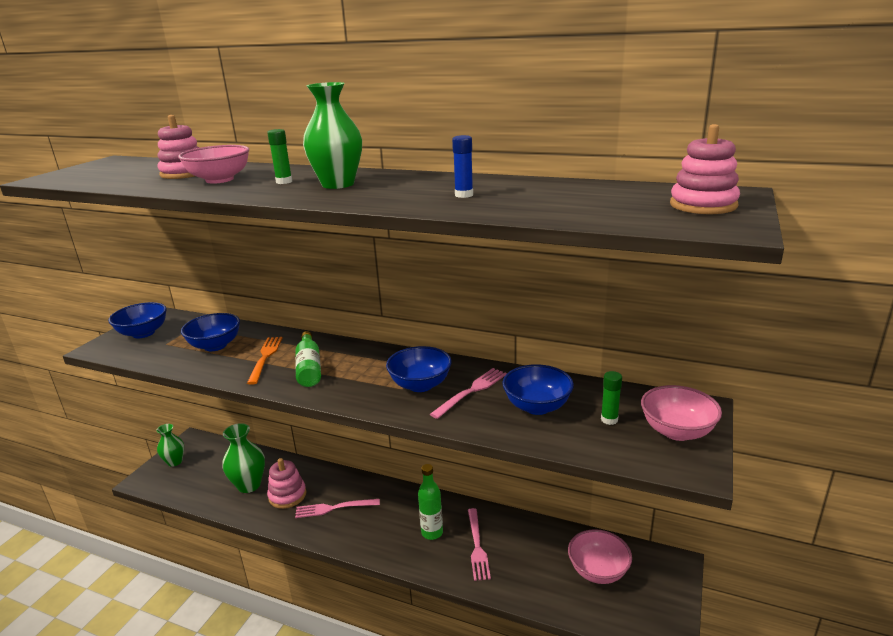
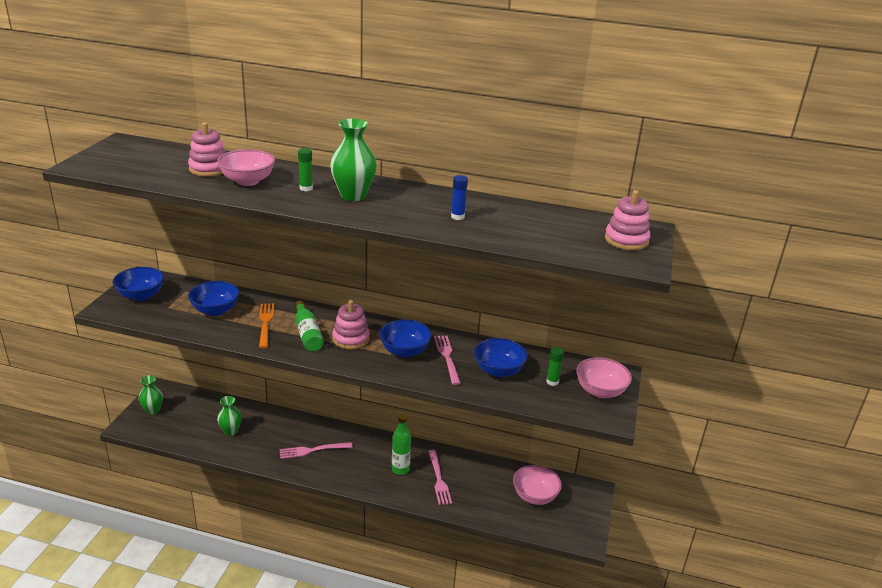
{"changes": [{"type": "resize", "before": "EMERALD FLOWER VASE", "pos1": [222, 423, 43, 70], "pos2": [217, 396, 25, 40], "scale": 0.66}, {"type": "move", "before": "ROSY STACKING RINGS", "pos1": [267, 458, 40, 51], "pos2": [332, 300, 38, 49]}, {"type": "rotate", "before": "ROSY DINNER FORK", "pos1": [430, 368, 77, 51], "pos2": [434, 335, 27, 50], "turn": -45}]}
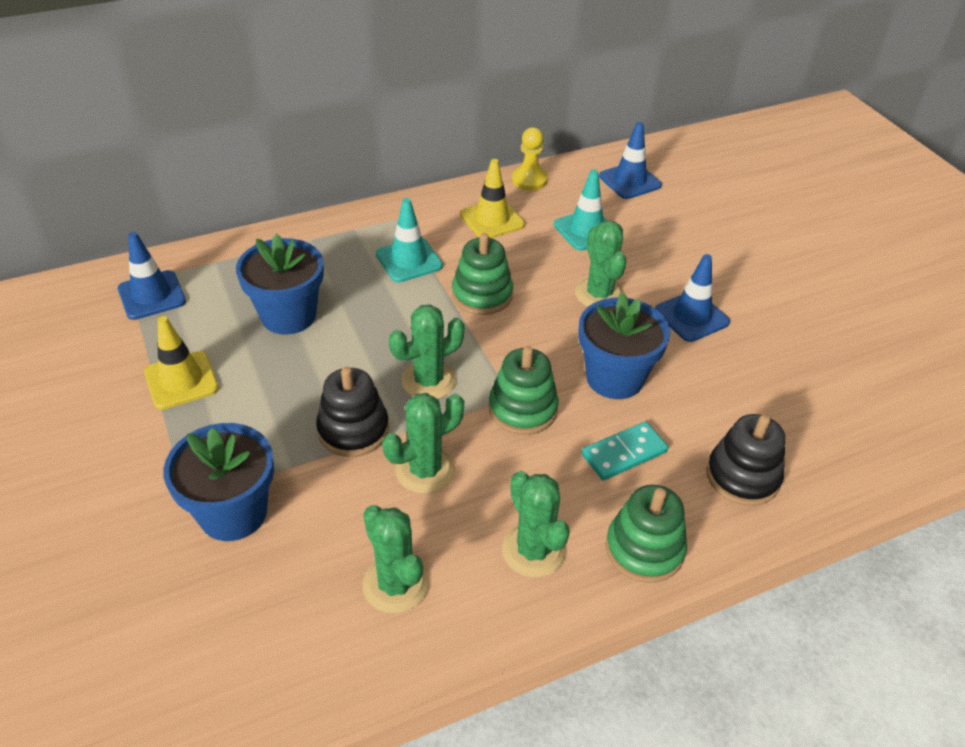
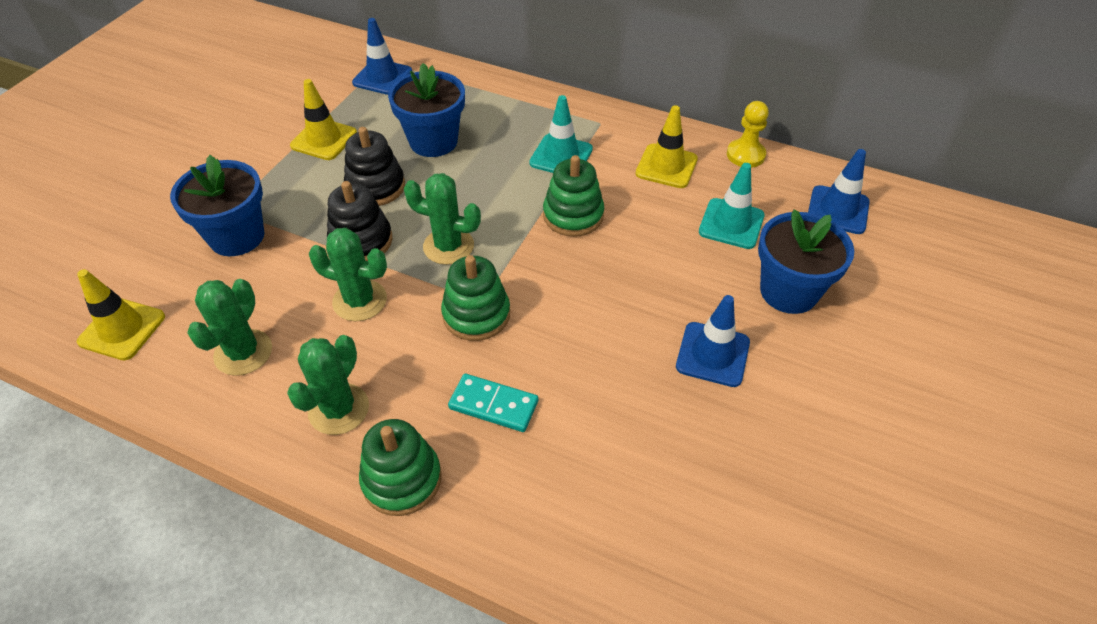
{"changes": [{"type": "insert", "after": "GOLDEN ROAD CONE", "pos2": [77, 269, 88, 91]}, {"type": "move", "before": "JET-BLACK STACKING RINGS", "pos1": [707, 414, 78, 92], "pos2": [344, 127, 61, 79]}, {"type": "move", "before": "BLUE POTTED PLANT", "pos1": [578, 293, 92, 106], "pos2": [758, 209, 96, 105]}, {"type": "delete", "before": "EMERALD PRICKLY PLANT", "pos1": [575, 220, 51, 87]}]}
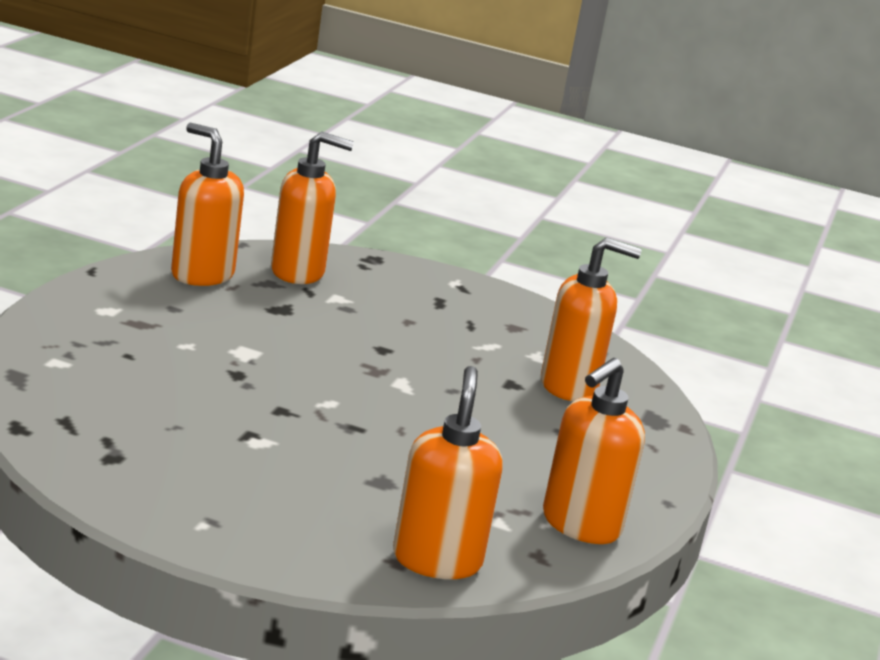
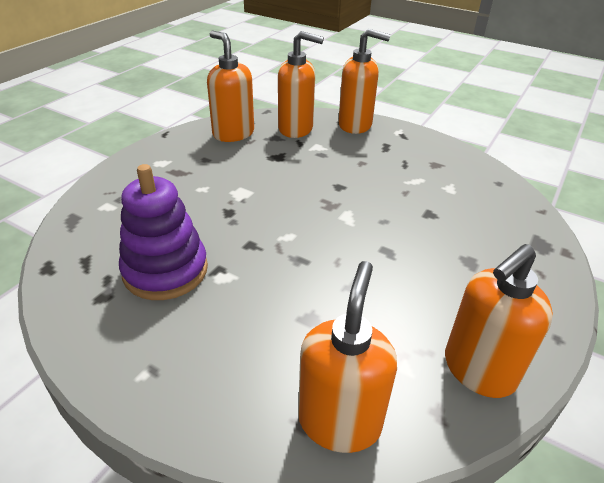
{"changes": [{"type": "insert", "after": "PURPLE STACKING RINGS", "pos2": [119, 164, 89, 136]}, {"type": "move", "before": "ORANGE-COLOURED SOAP PUMP", "pos1": [541, 237, 101, 164], "pos2": [338, 29, 53, 105]}]}
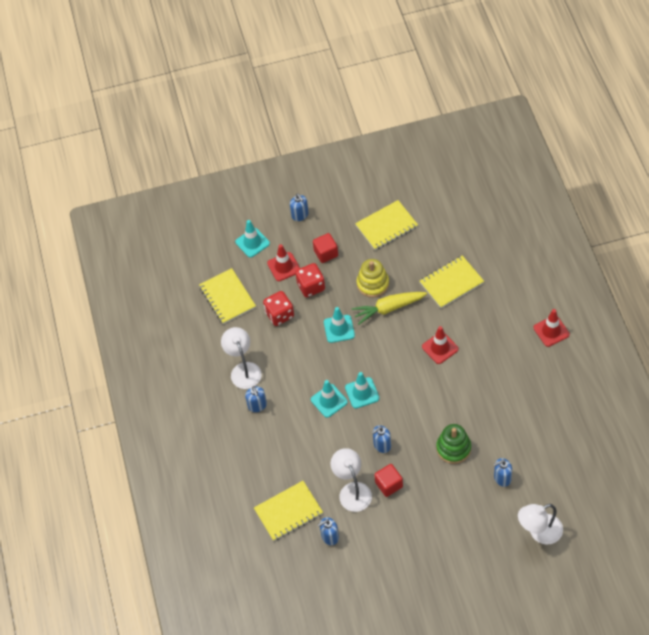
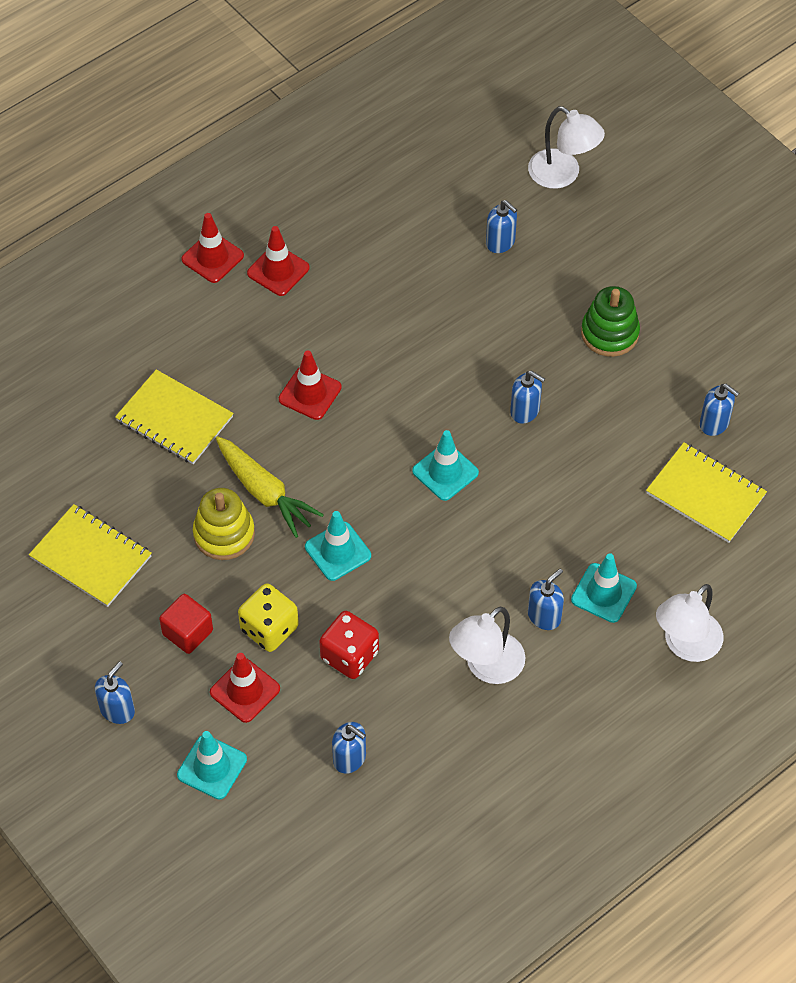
{"changes": [{"type": "recolor", "before": "CRIMSON DICE", "after": "GOLDEN DICE", "pos1": [295, 263, 30, 34], "pos2": [238, 583, 61, 69]}, {"type": "insert", "after": "CRIMSON ROAD CONE", "pos2": [247, 226, 63, 70]}, {"type": "replace", "before": "GOLDEN NOTEBOOK", "after": "BLUE SOAP PUMP", "pos1": [199, 268, 57, 56], "pos2": [332, 722, 34, 52]}, {"type": "move", "before": "TURQUOISE ROAD CONE", "pos1": [311, 380, 37, 38], "pos2": [571, 553, 66, 70]}, {"type": "move", "before": "EMERALD STACKING RINGS", "pos1": [436, 424, 35, 40], "pos2": [581, 286, 59, 71]}, {"type": "move", "before": "SNOW-WHITE LAMP", "pos1": [330, 448, 42, 64], "pos2": [656, 584, 67, 78]}, {"type": "delete", "before": "CRIMSON SOLID CUBE", "pos1": [374, 464, 29, 33]}]}
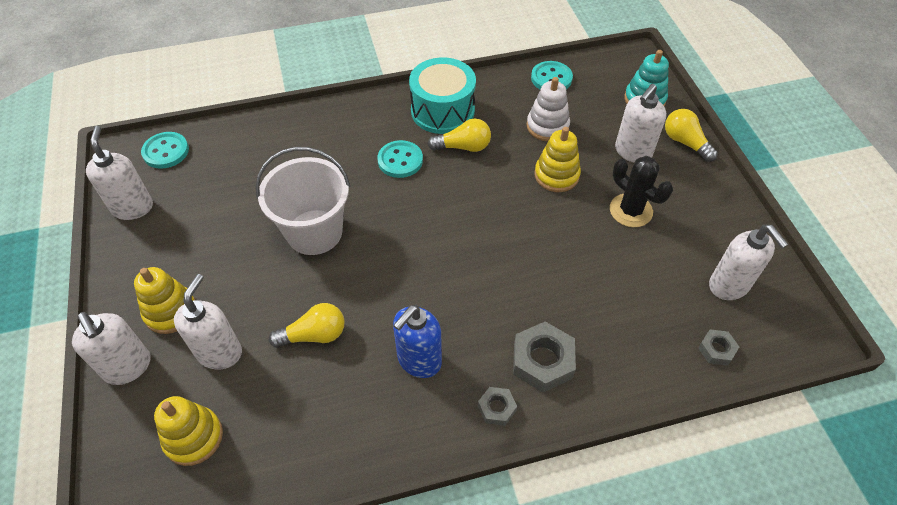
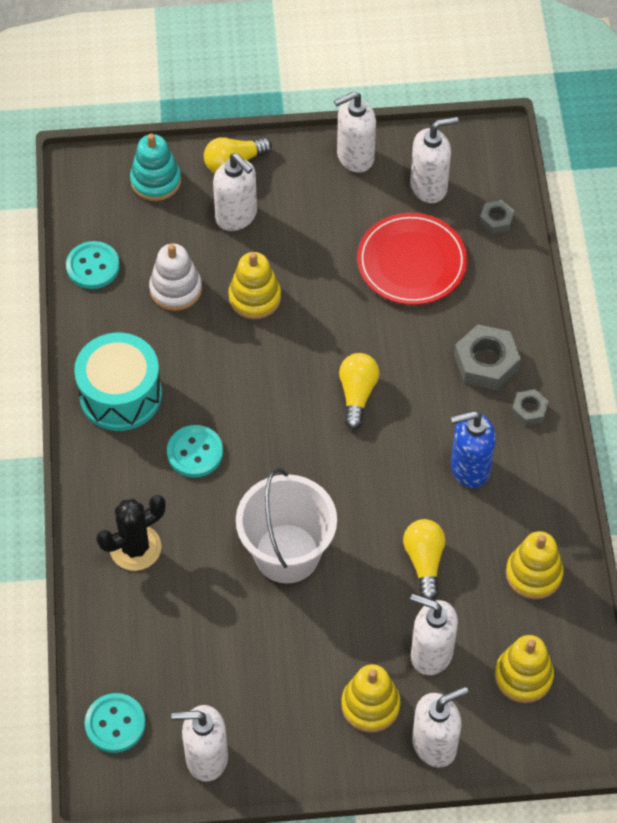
{"changes": [{"type": "move", "before": "JET-BLACK PRICKLY PLANT", "pos1": [610, 156, 63, 71], "pos2": [96, 495, 70, 76]}, {"type": "insert", "after": "SNOW-WHITE SOAP PUMP", "pos2": [334, 92, 42, 81]}, {"type": "move", "before": "GOLDEN LIGHTBULB", "pos1": [427, 118, 64, 34], "pos2": [339, 353, 40, 76]}, {"type": "insert", "after": "CRIMSON PLATE", "pos2": [357, 213, 110, 92]}, {"type": "rotate", "before": "BLUE SOAP PUMP", "pos1": [393, 305, 49, 73], "pos2": [451, 411, 45, 77], "turn": 120}, {"type": "insert", "after": "GOLDEN STACKING RINGS", "pos2": [506, 531, 58, 69]}]}
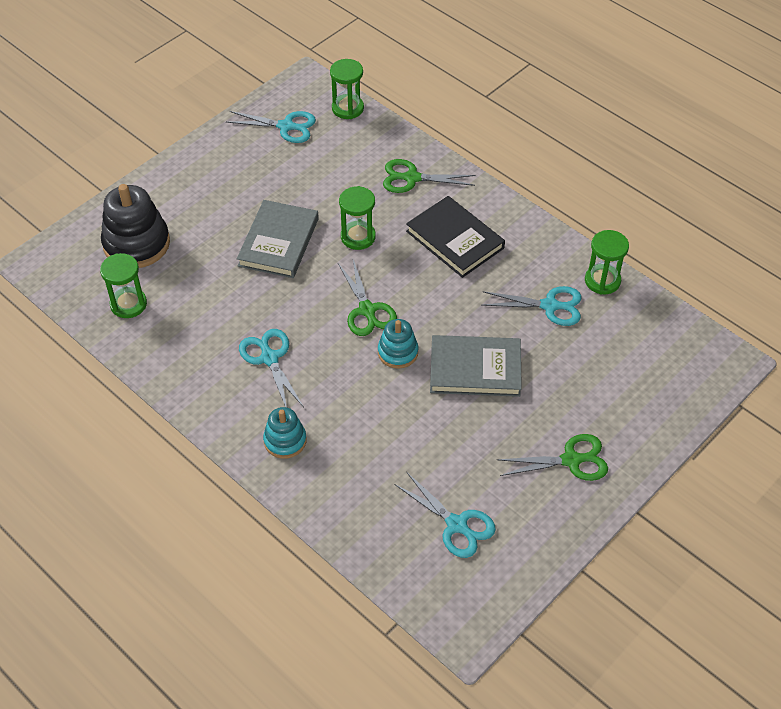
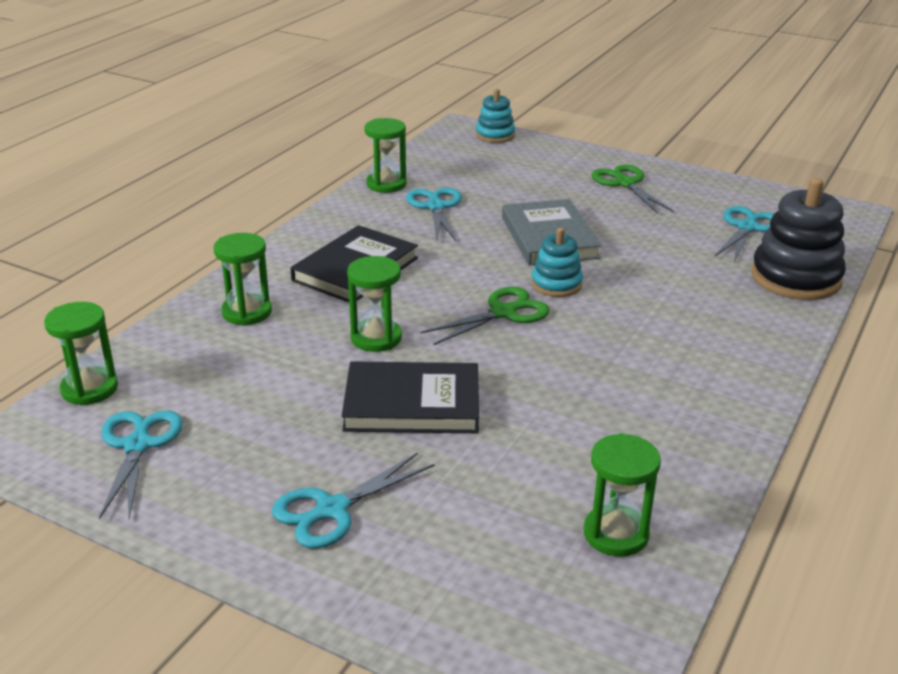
{"changes": [{"type": "replace", "before": "EMERALD PAIR OF SCISSORS", "after": "EMERALD SAND TIMER", "pos1": [383, 159, 92, 34], "pos2": [214, 233, 58, 93]}, {"type": "move", "before": "TURQUOISE PAIR OF SCISSORS", "pos1": [239, 329, 65, 78], "pos2": [272, 452, 162, 97]}, {"type": "recolor", "before": "ASH-GREY HARDBACK", "after": "JET-BLACK HARDBACK", "pos1": [237, 200, 82, 78], "pos2": [342, 361, 137, 72]}, {"type": "move", "before": "TURQUOISE STACKING RINGS", "pos1": [263, 407, 43, 52], "pos2": [476, 89, 39, 54]}, {"type": "move", "before": "JET-BLACK STACKING RINGS", "pos1": [101, 184, 69, 84], "pos2": [751, 178, 95, 122]}]}
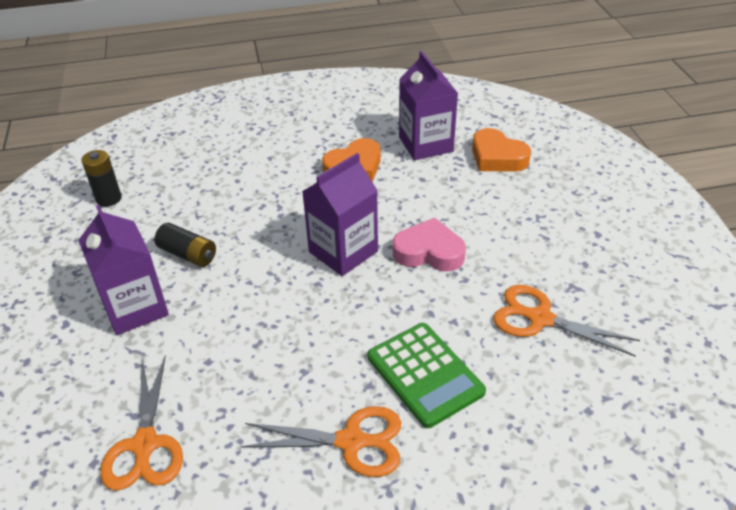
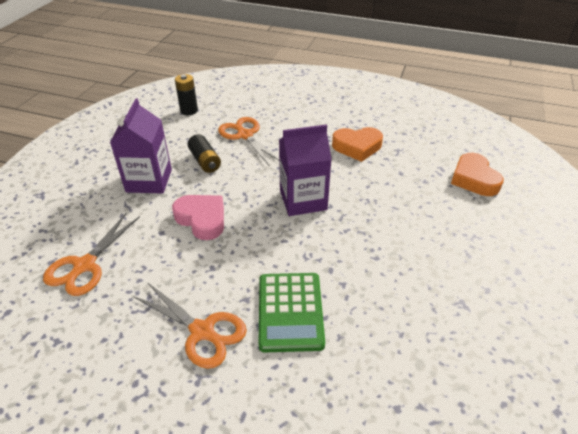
{"changes": [{"type": "move", "before": "ROSY LOVE HEART", "pos1": [393, 218, 73, 54], "pos2": [172, 195, 52, 45]}, {"type": "move", "before": "ORANGE-COLOURED PAIR OF SCISSORS", "pos1": [493, 285, 147, 72], "pos2": [218, 117, 61, 50]}, {"type": "delete", "before": "PURPLE CARTON", "pos1": [399, 51, 59, 109]}]}
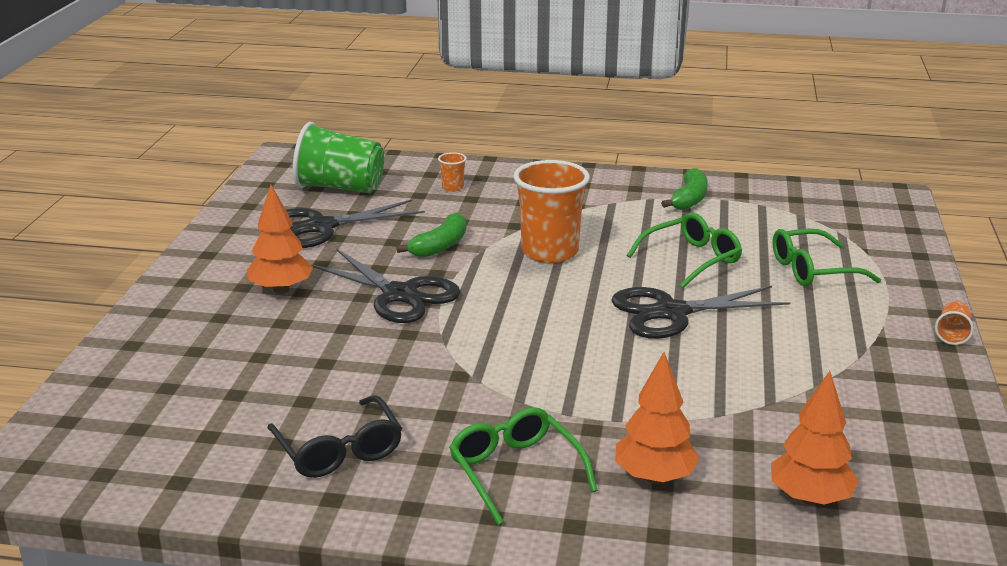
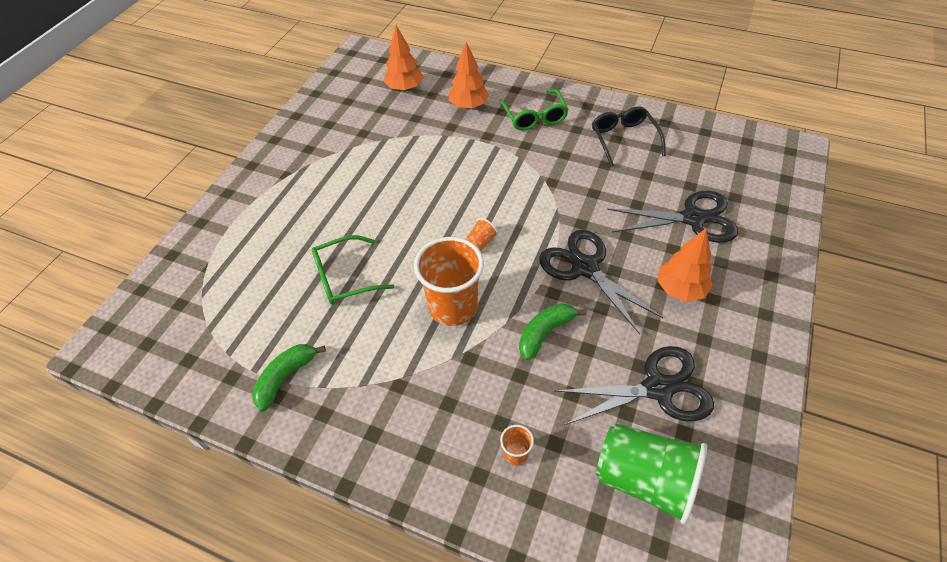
{"changes": [{"type": "move", "before": "ORANGE-COLOURED CUP", "pos1": [935, 301, 39, 44], "pos2": [465, 218, 33, 34]}, {"type": "move", "before": "JET-BLACK PAIR OF SCISSORS", "pos1": [611, 286, 179, 53], "pos2": [607, 191, 131, 52]}, {"type": "delete", "before": "EMERALD GLASSES", "pos1": [772, 229, 109, 57]}]}
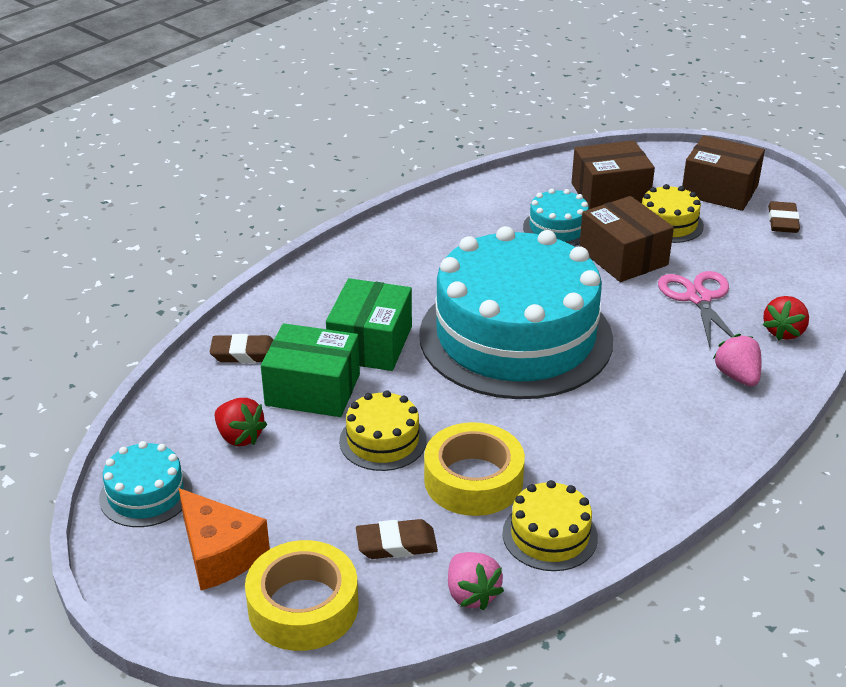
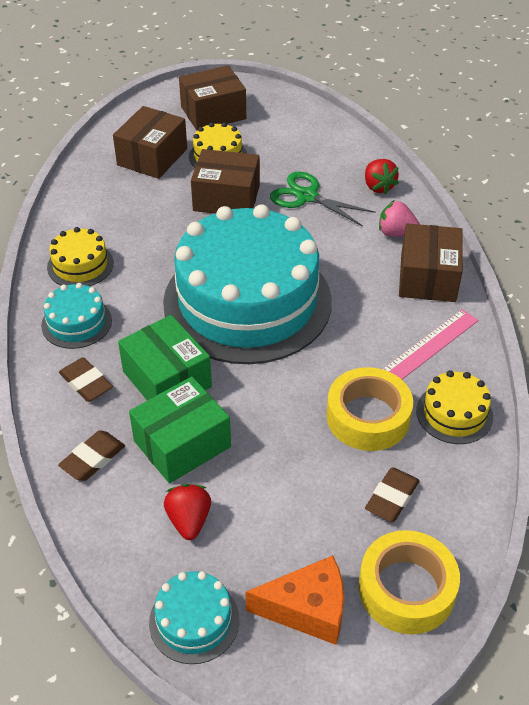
{"changes": [{"type": "move", "before": "TURQUOISE LAYER CAKE", "pos1": [523, 189, 66, 57], "pos2": [41, 283, 71, 66]}, {"type": "move", "before": "GOLDEN LAYER CAKE", "pos1": [339, 390, 88, 81], "pos2": [47, 227, 67, 59]}, {"type": "move", "before": "DARK BROWN PENCIL ERASER", "pos1": [768, 201, 32, 32], "pos2": [59, 357, 54, 45]}, {"type": "rotate", "before": "CRIMSON STRAWBERRY", "pos1": [215, 398, 52, 48], "pos2": [164, 484, 47, 56], "turn": -90}, {"type": "recolor", "before": "ROSY PAIR OF SCISSORS", "after": "EMERALD PAIR OF SCISSORS", "pos1": [658, 271, 76, 76], "pos2": [270, 172, 106, 55]}, {"type": "insert", "after": "ROSY STRAIGHTEDGE", "pos2": [383, 309, 96, 70]}, {"type": "insert", "after": "DARK BROWN PACKAGE", "pos2": [399, 223, 64, 79]}, {"type": "delete", "before": "ROSY STRAWBERRY", "pos1": [448, 552, 56, 58]}]}
